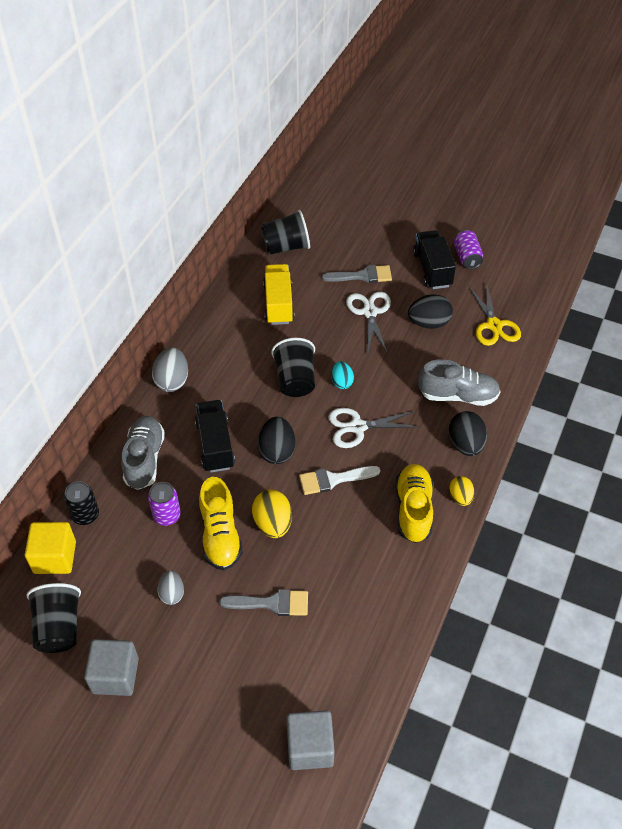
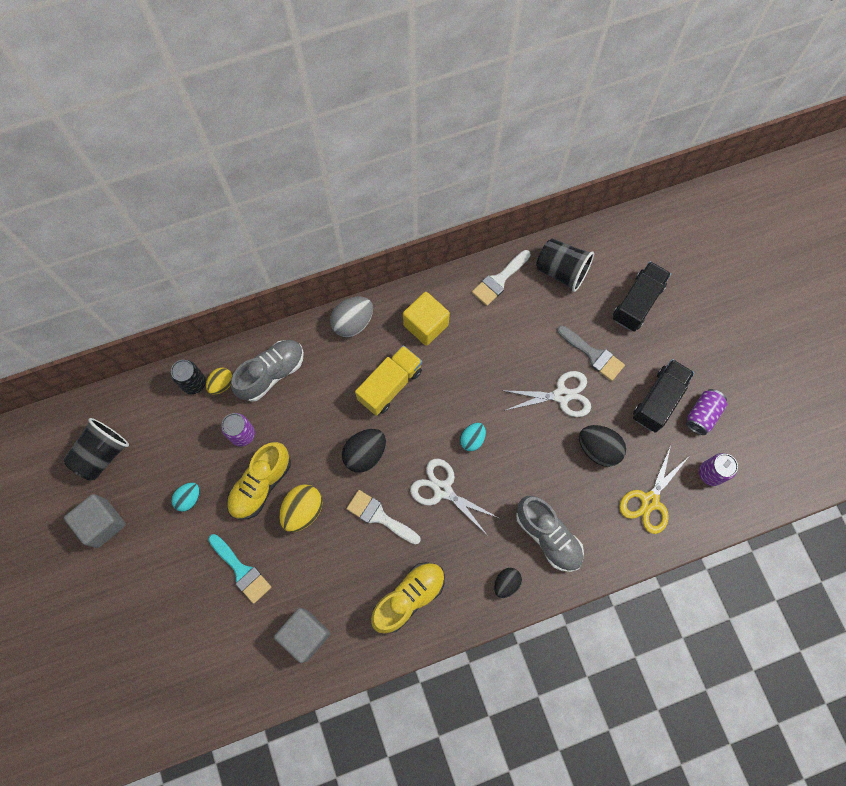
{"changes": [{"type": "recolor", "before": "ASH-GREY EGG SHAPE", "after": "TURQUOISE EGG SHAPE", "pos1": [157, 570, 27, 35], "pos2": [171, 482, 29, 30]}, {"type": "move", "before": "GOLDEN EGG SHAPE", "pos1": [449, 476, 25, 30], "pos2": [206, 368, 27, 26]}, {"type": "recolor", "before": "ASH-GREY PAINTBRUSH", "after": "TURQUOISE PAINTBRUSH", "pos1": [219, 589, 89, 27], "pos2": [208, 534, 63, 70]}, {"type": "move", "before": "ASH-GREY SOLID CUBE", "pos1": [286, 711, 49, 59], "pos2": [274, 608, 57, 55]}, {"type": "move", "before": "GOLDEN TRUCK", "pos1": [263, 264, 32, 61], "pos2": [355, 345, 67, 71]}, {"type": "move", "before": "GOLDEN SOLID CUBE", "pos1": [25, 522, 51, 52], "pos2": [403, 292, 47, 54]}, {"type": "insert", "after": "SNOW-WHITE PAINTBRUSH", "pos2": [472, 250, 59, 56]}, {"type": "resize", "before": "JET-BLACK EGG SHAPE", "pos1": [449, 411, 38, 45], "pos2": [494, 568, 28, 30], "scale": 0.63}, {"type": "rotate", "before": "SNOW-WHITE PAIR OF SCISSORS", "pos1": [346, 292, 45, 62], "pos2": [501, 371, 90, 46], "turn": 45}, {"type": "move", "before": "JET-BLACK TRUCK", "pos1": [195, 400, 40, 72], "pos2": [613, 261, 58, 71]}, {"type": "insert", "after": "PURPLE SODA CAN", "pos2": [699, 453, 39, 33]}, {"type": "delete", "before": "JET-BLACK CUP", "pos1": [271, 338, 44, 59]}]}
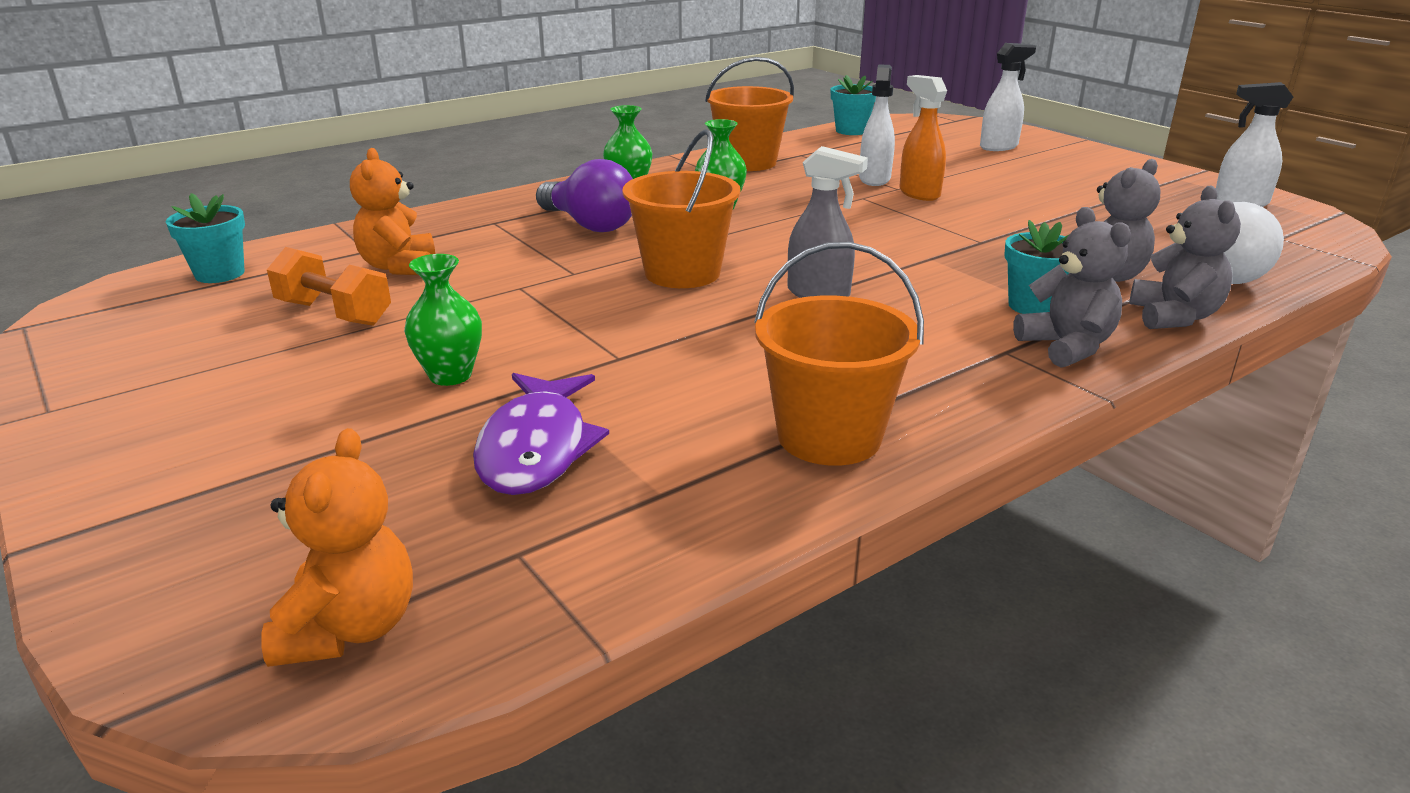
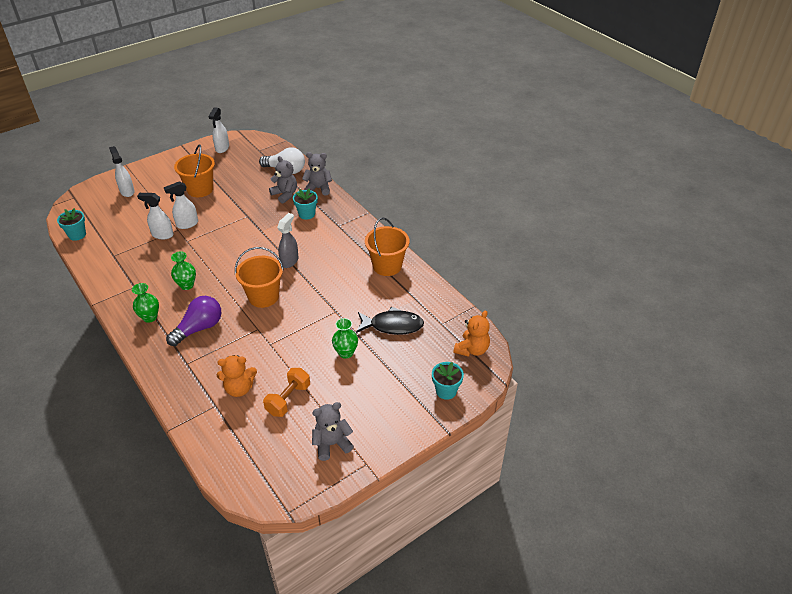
{"changes": [{"type": "recolor", "before": "ORANGE-COLOURED SPRAYER", "after": "SNOW-WHITE SPRAYER", "pos1": [899, 75, 48, 126], "pos2": [164, 181, 34, 48]}, {"type": "move", "before": "ORANGE-COLOURED SAND BUCKET", "pos1": [705, 57, 89, 114], "pos2": [174, 144, 41, 53]}, {"type": "move", "before": "ASH-GREY STUFFED BEAR", "pos1": [1013, 207, 118, 161], "pos2": [312, 402, 42, 59]}, {"type": "recolor", "before": "PURPLE TOY FISH", "after": "JET-BLACK TOY FISH", "pos1": [473, 373, 136, 122], "pos2": [356, 306, 68, 29]}, {"type": "move", "before": "TURQUOISE POTTED PLANT", "pos1": [166, 193, 79, 90], "pos2": [432, 362, 32, 38]}, {"type": "rotate", "before": "ORANGE-COLOURED STUFFED BEAR", "pos1": [261, 428, 152, 239], "pos2": [454, 310, 36, 47], "turn": 120}]}
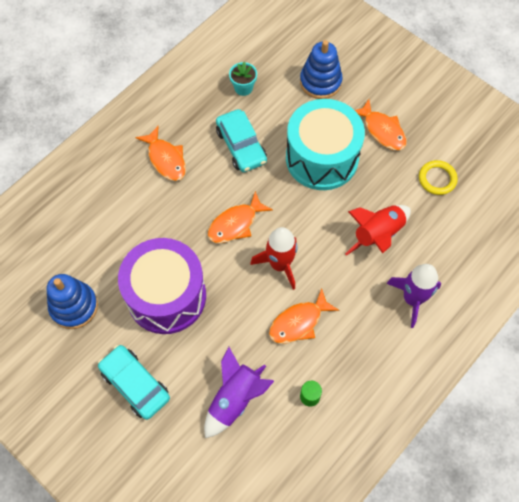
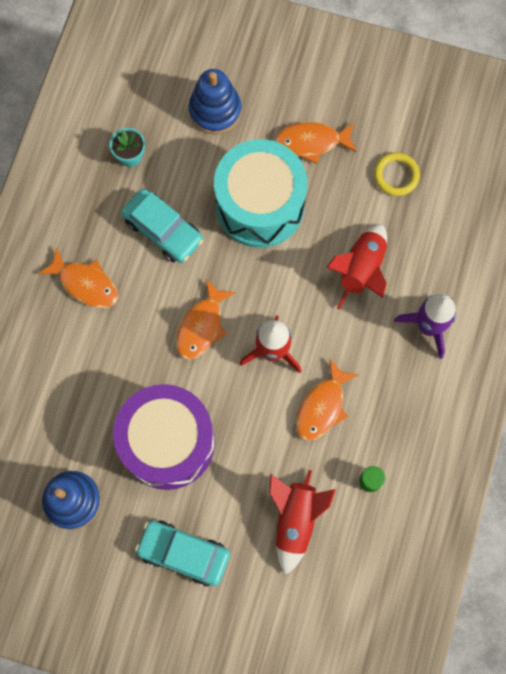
{"changes": [{"type": "recolor", "before": "PURPLE SPACESHIP", "after": "CRIMSON SPACESHIP", "pos1": [204, 347, 70, 91], "pos2": [269, 470, 67, 105]}, {"type": "rotate", "before": "ORANGE-COLOURED TOY FISH", "pos1": [355, 99, 52, 51], "pos2": [275, 122, 82, 42], "turn": 150}]}
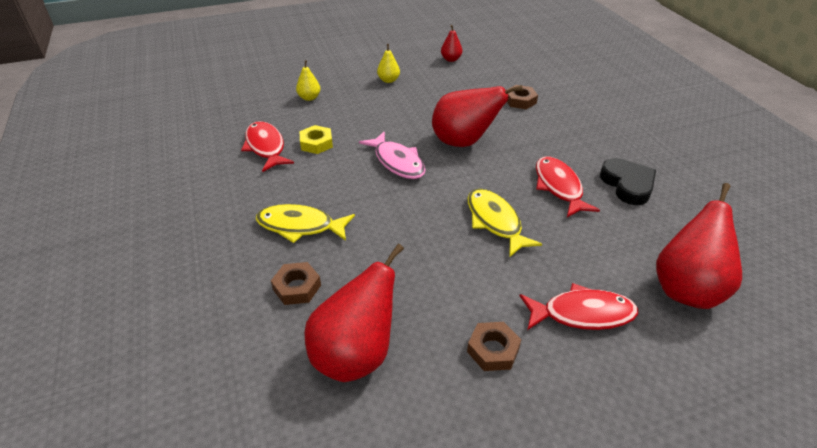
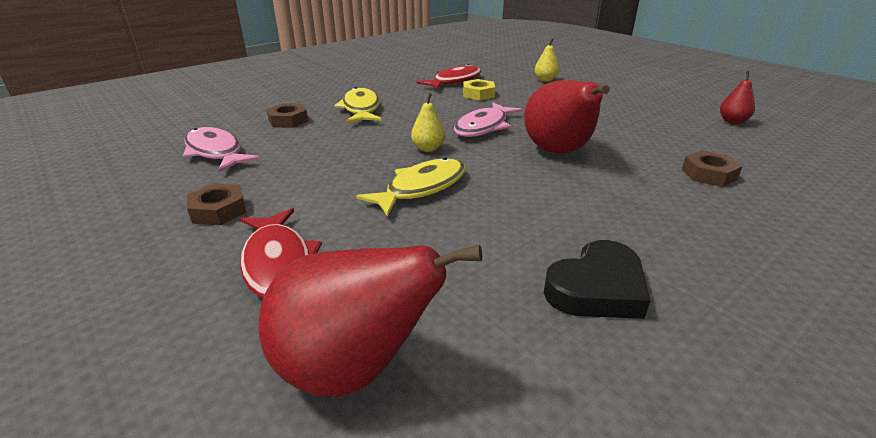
{"changes": [{"type": "replace", "before": "CRIMSON PEAR", "after": "ROSY TOY FISH", "pos1": [304, 244, 100, 138], "pos2": [183, 127, 77, 45]}, {"type": "move", "before": "GOLDEN PEAR", "pos1": [377, 44, 23, 39], "pos2": [411, 93, 34, 59]}, {"type": "delete", "before": "CRIMSON TOY FISH", "pos1": [536, 156, 64, 61]}]}
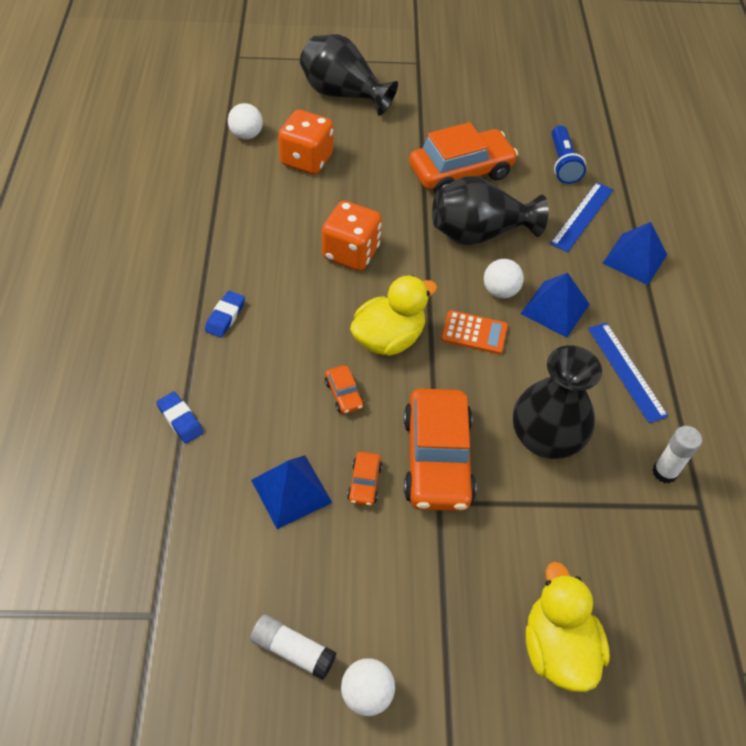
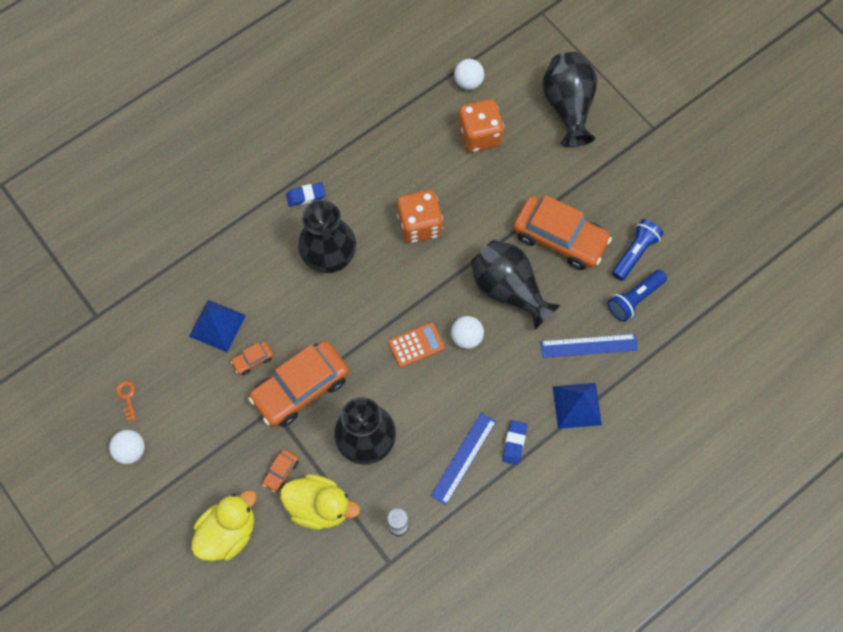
{"changes": [{"type": "replace", "before": "SNOW-WHITE GLUE", "after": "ORANGE-COLOURED KEY", "pos1": [250, 614, 86, 66], "pos2": [116, 381, 20, 41]}, {"type": "move", "before": "ORANGE-COLOURED AUTOMOBILE", "pos1": [325, 365, 39, 49], "pos2": [262, 449, 37, 43]}, {"type": "move", "before": "GOLDEN DUCK", "pos1": [350, 275, 87, 81], "pos2": [280, 474, 80, 56]}, {"type": "insert", "after": "JET-BLACK FLOWER VASE", "pos2": [298, 200, 58, 73]}, {"type": "rotate", "before": "ORANGE-COLOURED POCKET CALCULATOR", "pos1": [441, 310, 67, 44], "pos2": [388, 322, 57, 46], "turn": -90}, {"type": "move", "before": "BLUE PENCIL ERASER", "pos1": [156, 392, 48, 52], "pos2": [502, 420, 25, 45]}, {"type": "insert", "after": "BLUE TORCH", "pos2": [612, 219, 51, 62]}, {"type": "delete", "before": "BLUE SOLID PYRAMID", "pos1": [520, 273, 70, 65]}]}
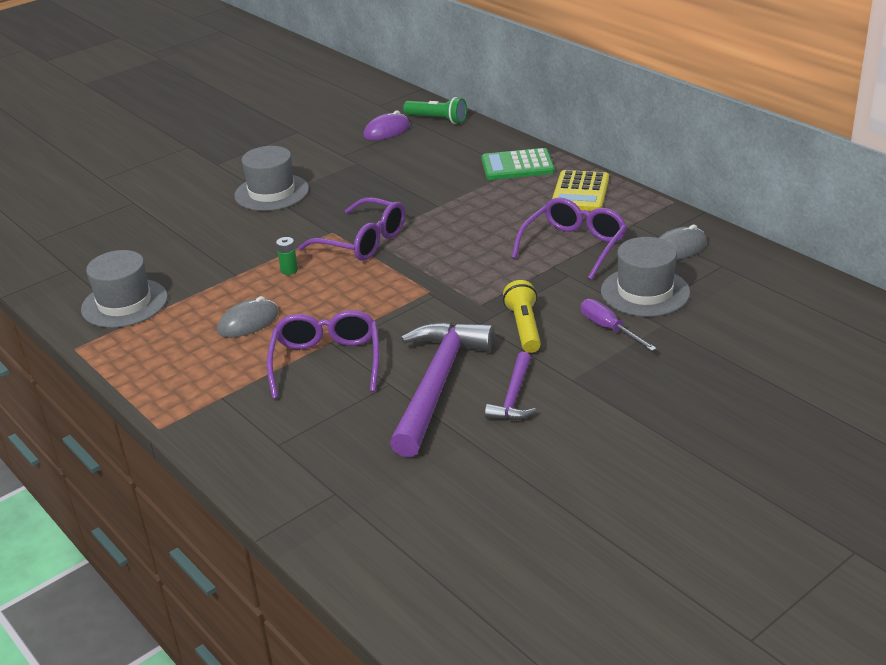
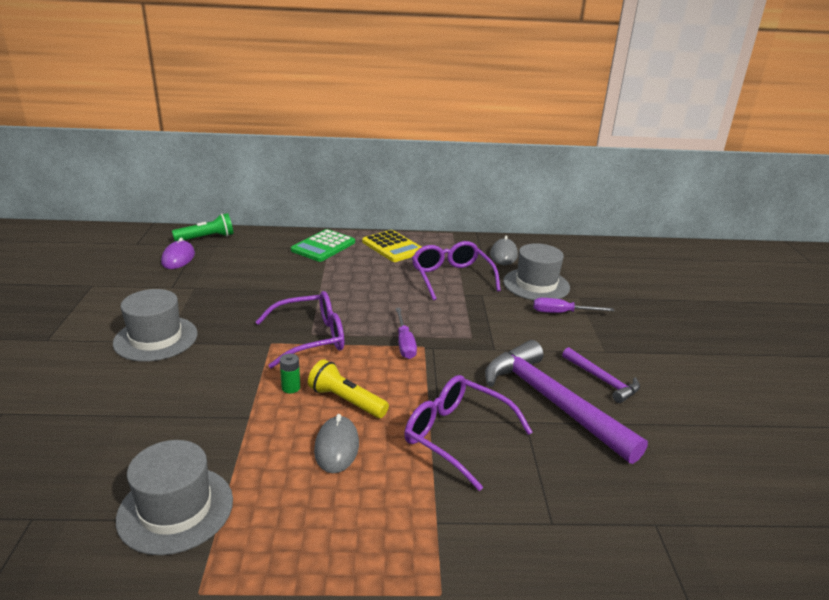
{"changes": [{"type": "move", "before": "GOLDEN TORCH", "pos1": [503, 280, 38, 73], "pos2": [308, 359, 81, 59]}, {"type": "insert", "after": "PURPLE HAND SCREWDRIVER", "pos2": [396, 308, 21, 51]}]}
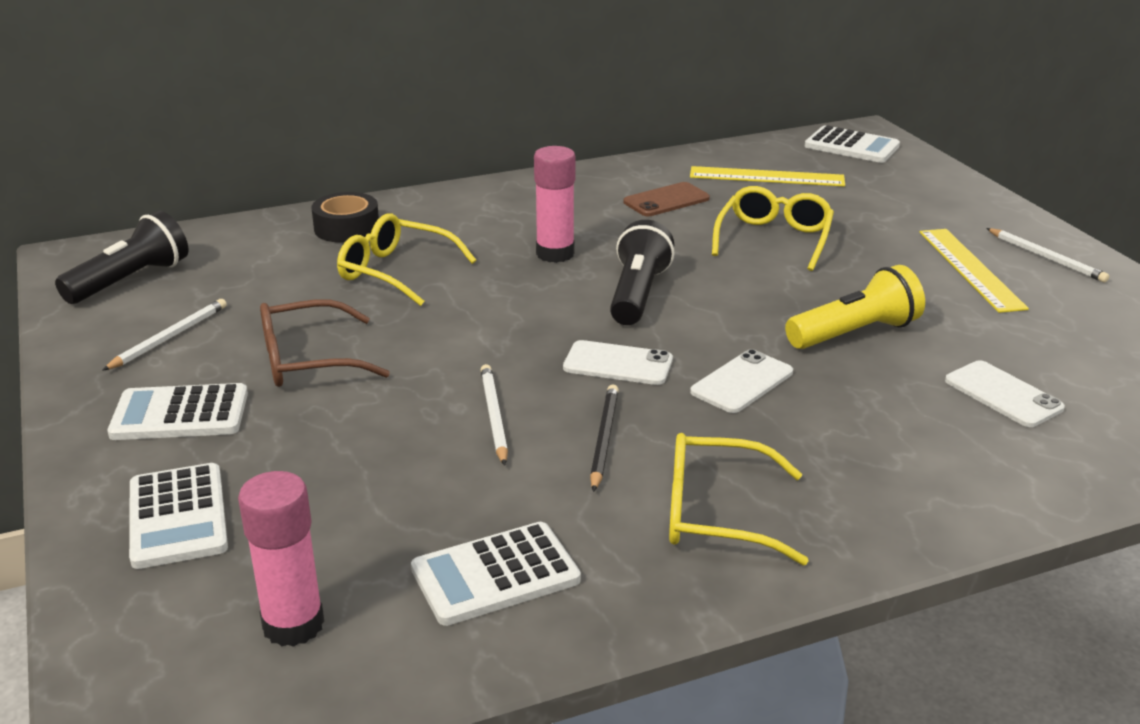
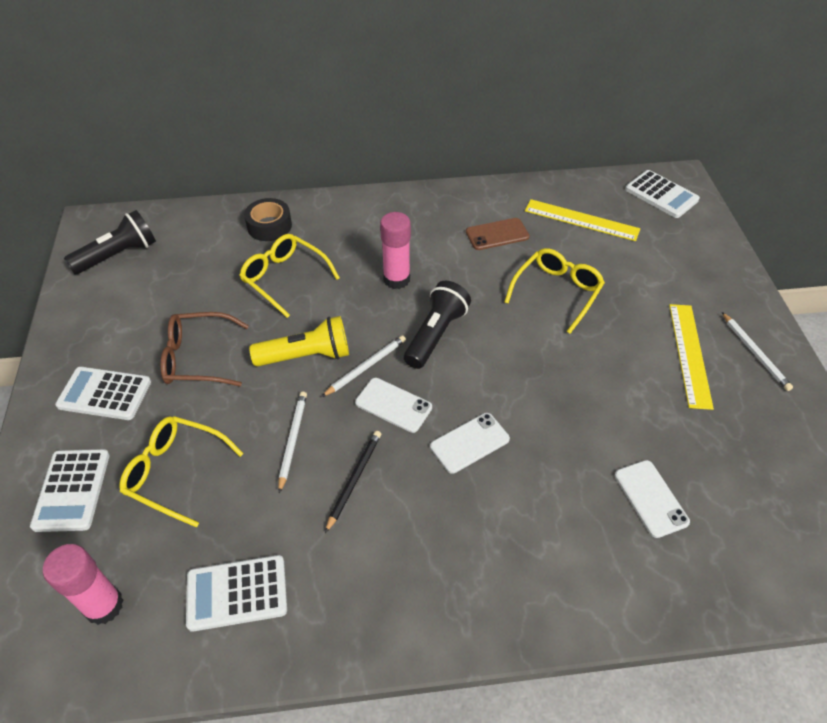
{"changes": [{"type": "move", "before": "GOLDEN GLASSES", "pos1": [669, 433, 140, 132], "pos2": [120, 416, 124, 111]}, {"type": "move", "before": "GOLDEN TORCH", "pos1": [785, 265, 140, 84], "pos2": [249, 316, 100, 50]}, {"type": "move", "before": "SNOW-WHITE PENCIL", "pos1": [102, 299, 125, 72], "pos2": [322, 335, 84, 62]}]}
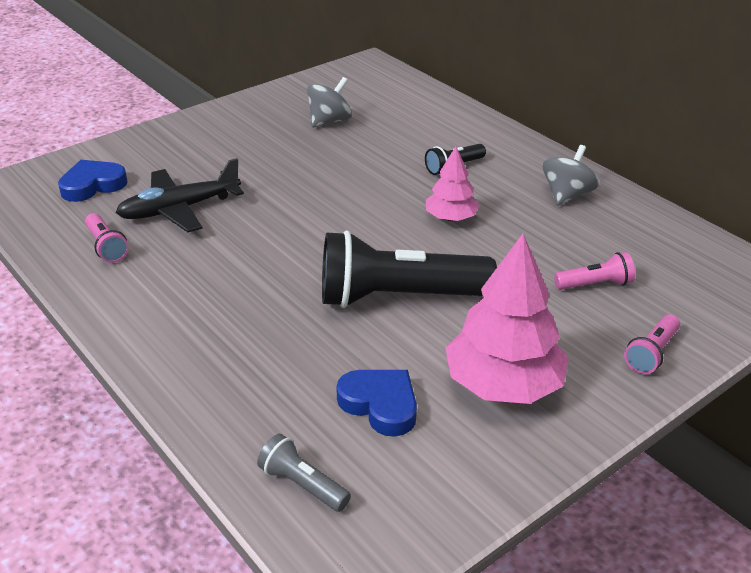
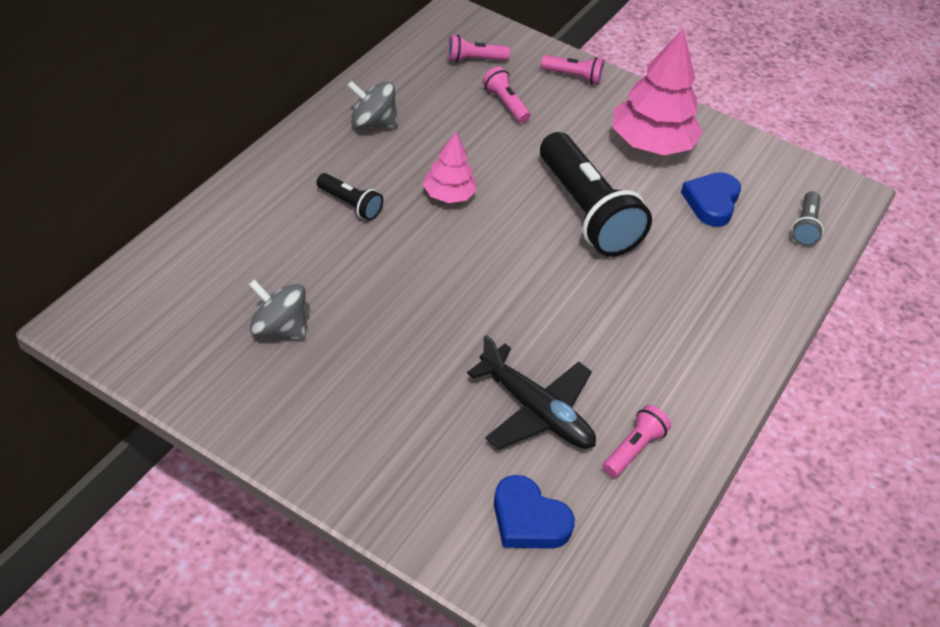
{"changes": [{"type": "insert", "after": "ROSY TORCH", "pos2": [447, 35, 63, 27]}]}
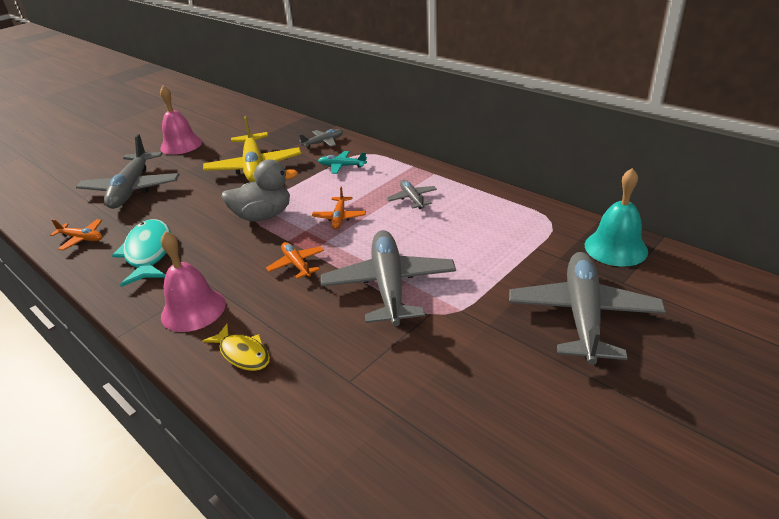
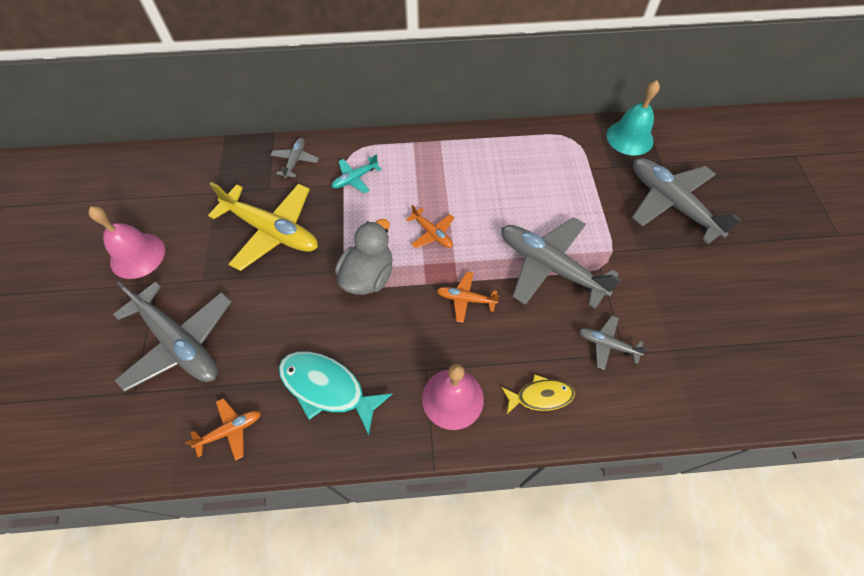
{"changes": [{"type": "move", "before": "ASH-GREY PLANE", "pos1": [386, 180, 51, 29], "pos2": [579, 316, 69, 54]}]}
